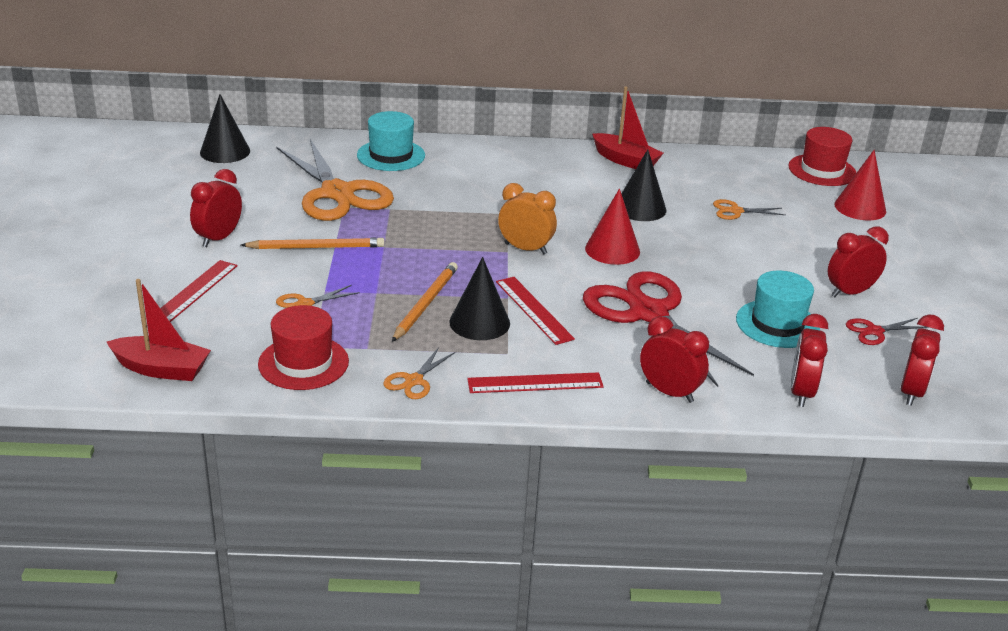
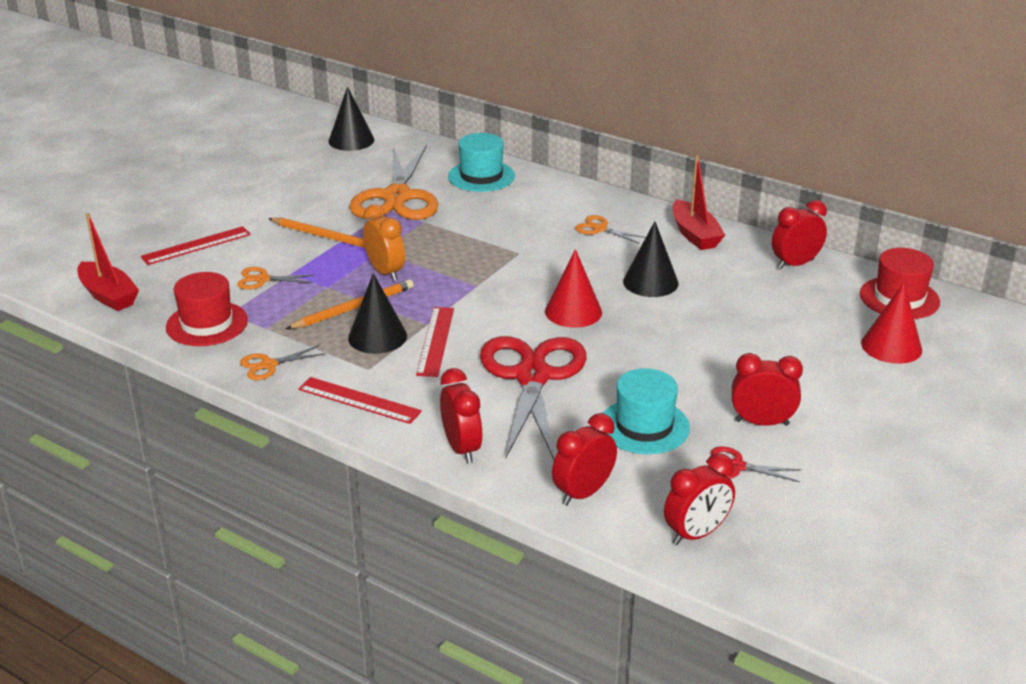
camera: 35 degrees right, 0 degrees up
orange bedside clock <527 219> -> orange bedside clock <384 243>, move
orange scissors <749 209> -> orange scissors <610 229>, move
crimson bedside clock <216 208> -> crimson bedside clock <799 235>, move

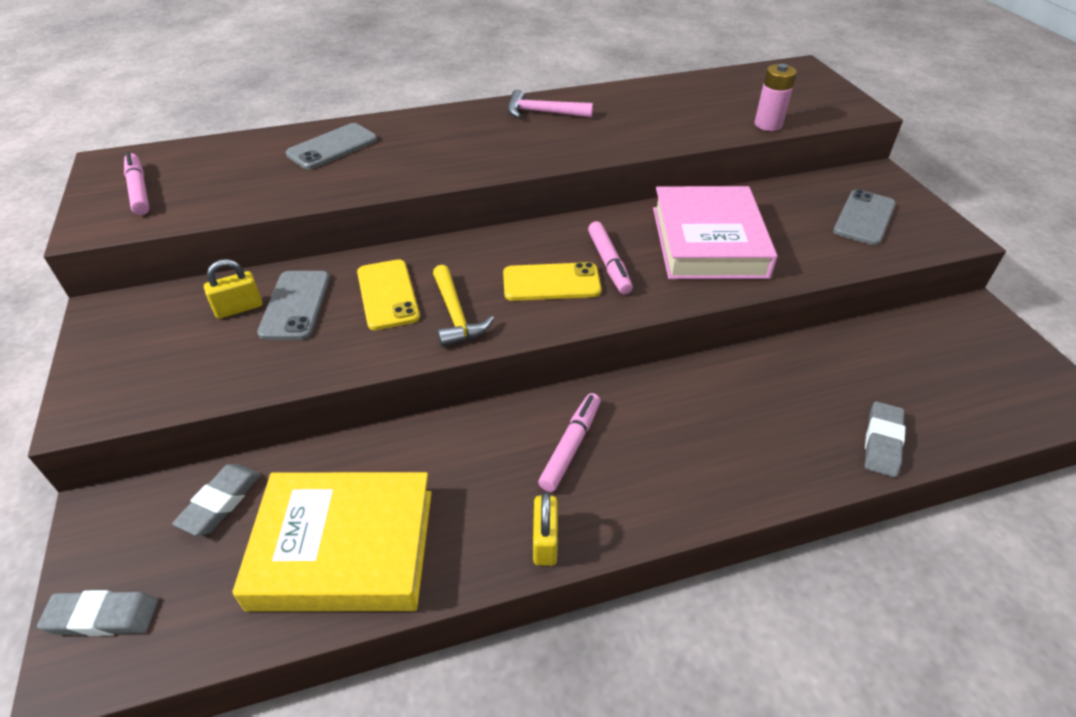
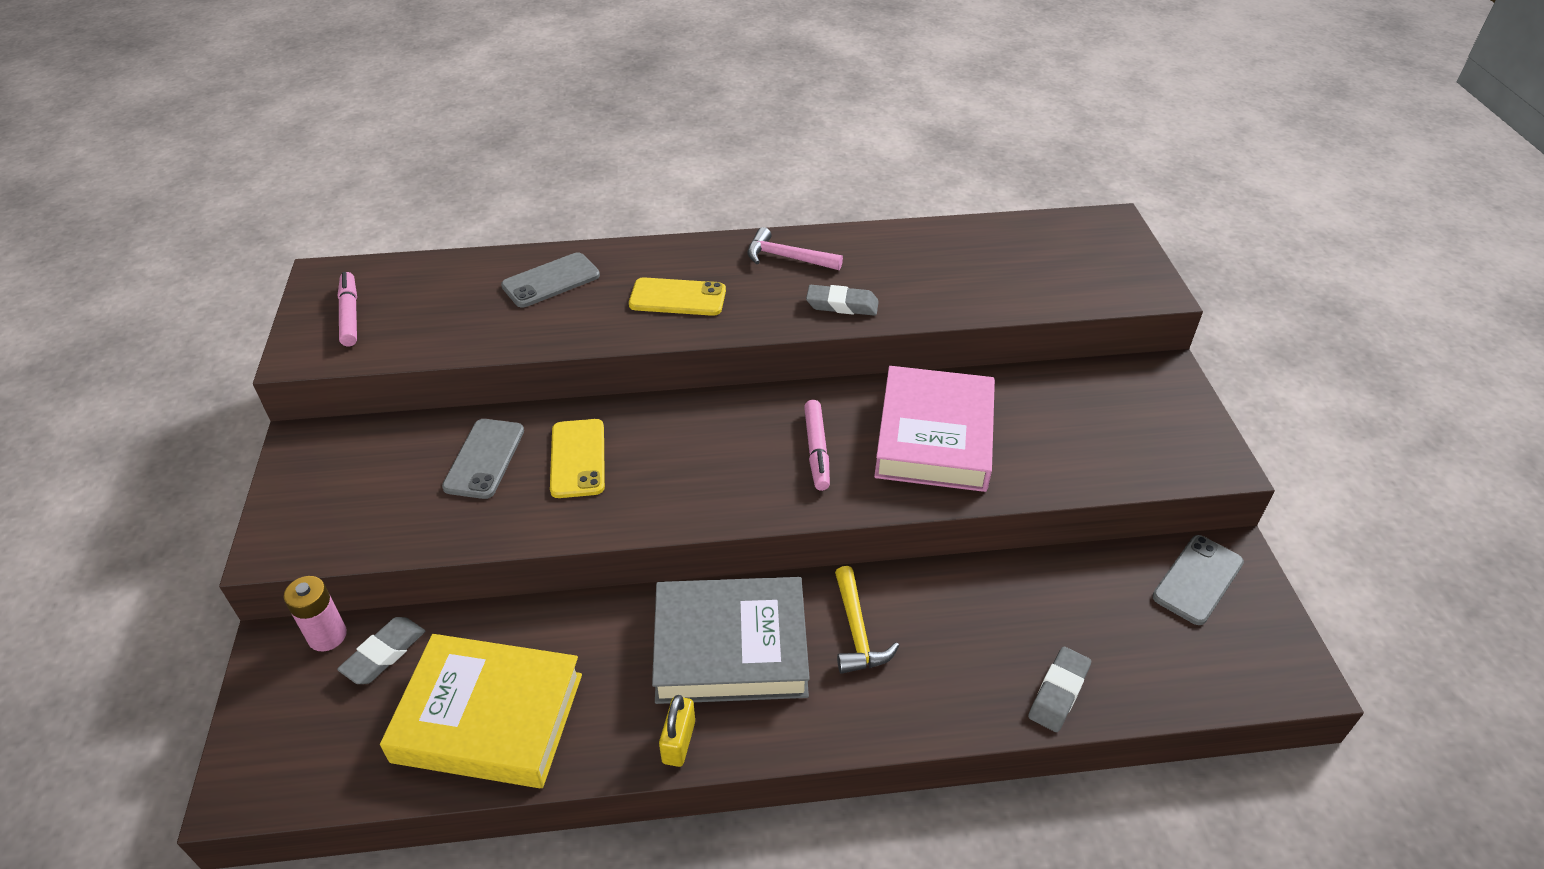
camera: 10 degrees right, 0 degrees up
rose-pink battery <776 97> -> rose-pink battery <315 613>, move
bright yellow smartphone <552 281> -> bright yellow smartphone <677 296>, move
rose-pink felt pen <569 442> -> ash-grey hardback <731 640>
ash-grey gum eraser <97 613> -> ash-grey gum eraser <842 300>, move
bright yellow carpenter's hammer <463 306> -> bright yellow carpenter's hammer <867 620>, move
ash-grey smartphone <864 217> -> ash-grey smartphone <1198 580>, move
bright yellow lock <233 289> -> none

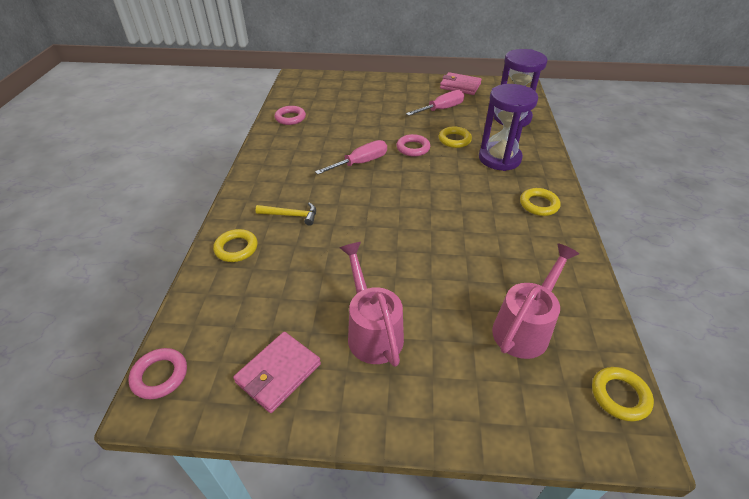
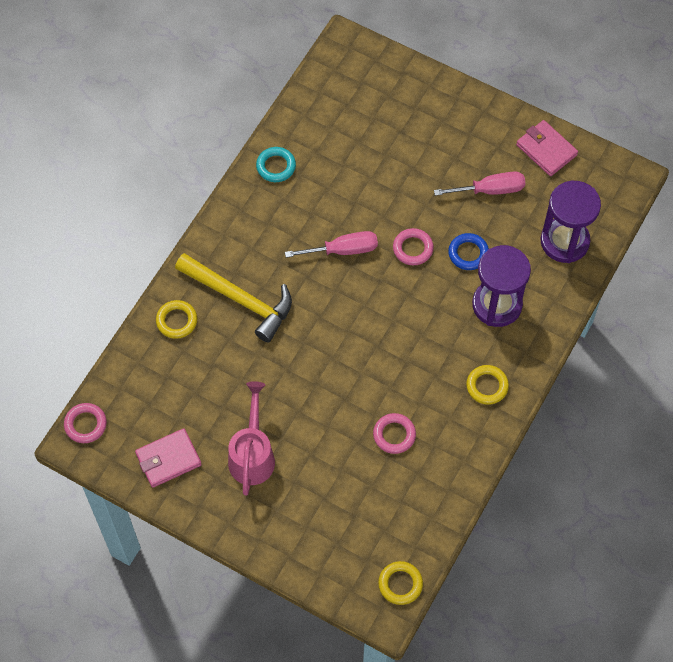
camera: 25 degrees right, 20 degrees up
bright yellow carpenter's hammer <286 214> -> bright yellow carpenter's hammer <233 297>, x2.01
none -> teal torus <276 164>
rose-pink torus <290 115> -> rose-pink torus <394 433>, move
bright yellow torus <455 137> -> royal blue torus <468 251>
rose-pink watering can <535 301> -> none

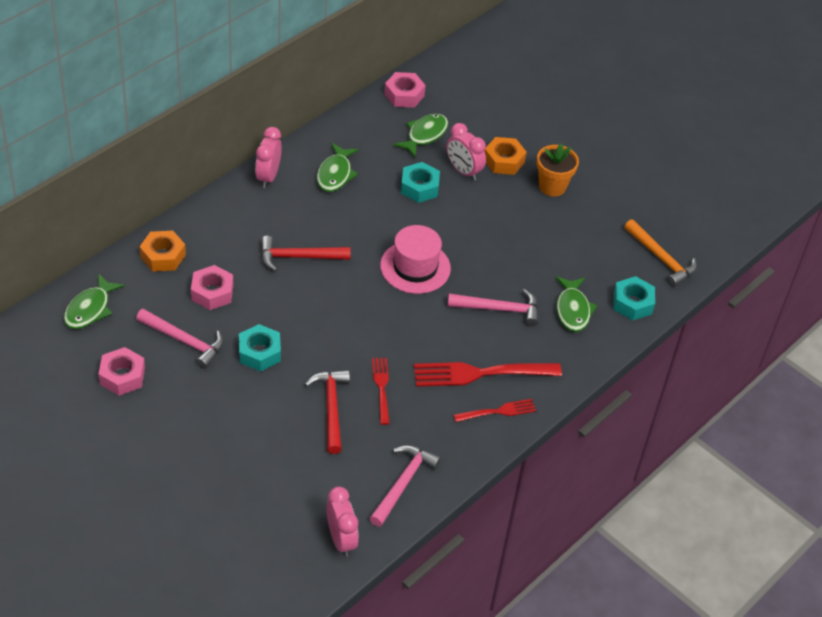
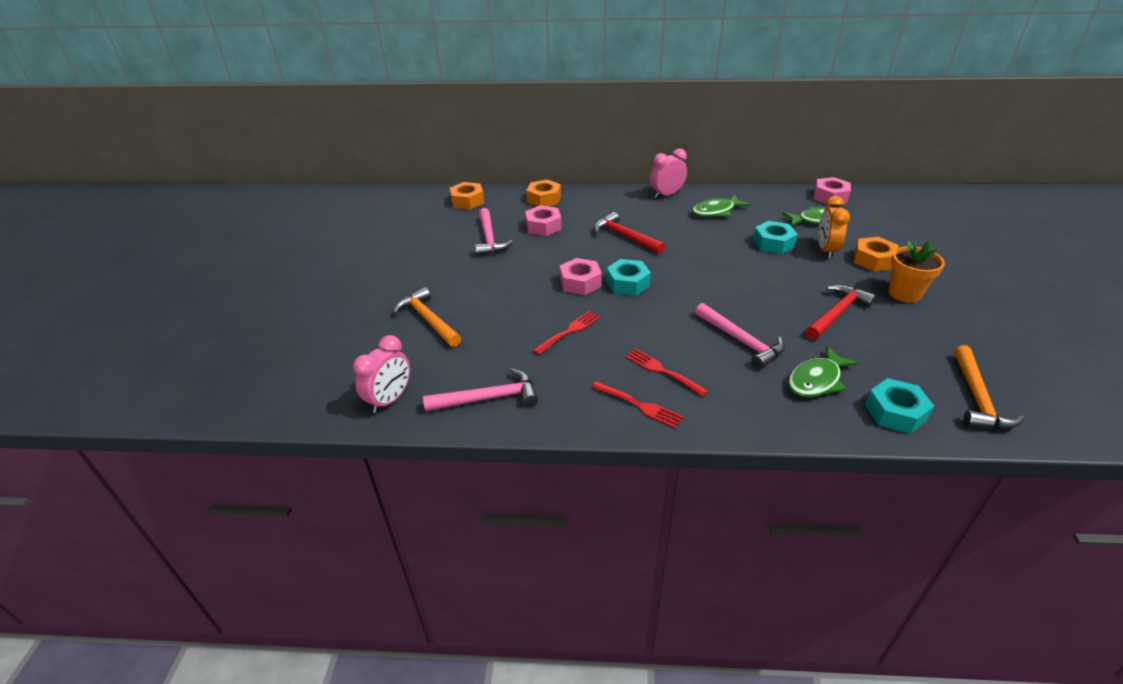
camera: 55 degrees right, 10 degrees down
none -> orange carpenter's hammer <427 317>
emerald fish figure <94 301> -> orange hex nut <467 196>
rose-pink hex nut <121 371> -> rose-pink hex nut <581 276>, move
teal hex nut <260 348> -> teal hex nut <628 277>, move
crimson table fork <488 374> -> crimson table fork <667 372>, x0.55
crimson carpenter's hammer <327 412> -> crimson carpenter's hammer <841 312>, move
rose-pink bedside clock <466 151> -> orange bedside clock <834 227>
rose-pink top hat <415 259> -> none

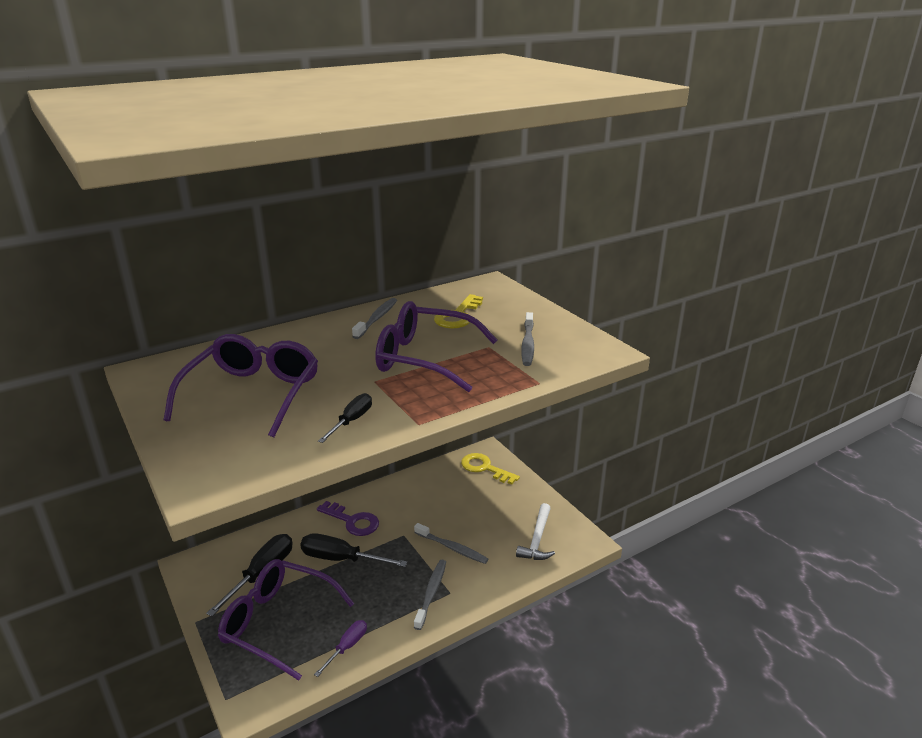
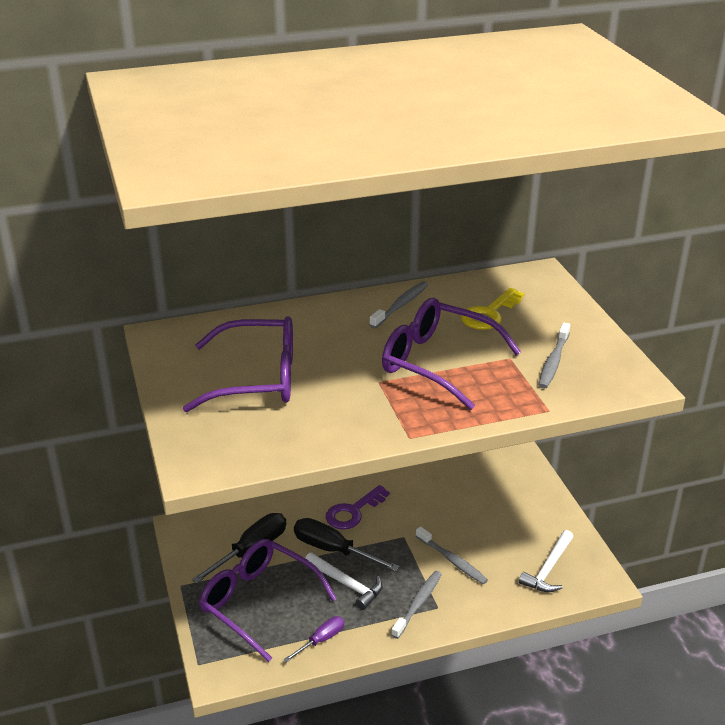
camera: 15 degrees right, 5 degrees up
purple spectacles <241 385> -> purple spectacles <238 364>, 60 degrees clockwise
none -> white carpenter's hammer <344 581>
purple latchkey <348 518> -> purple latchkey <358 507>, 90 degrees clockwise
ebony hand screwdriver <345 418> -> none
bright yellow latchkey <490 469> -> none

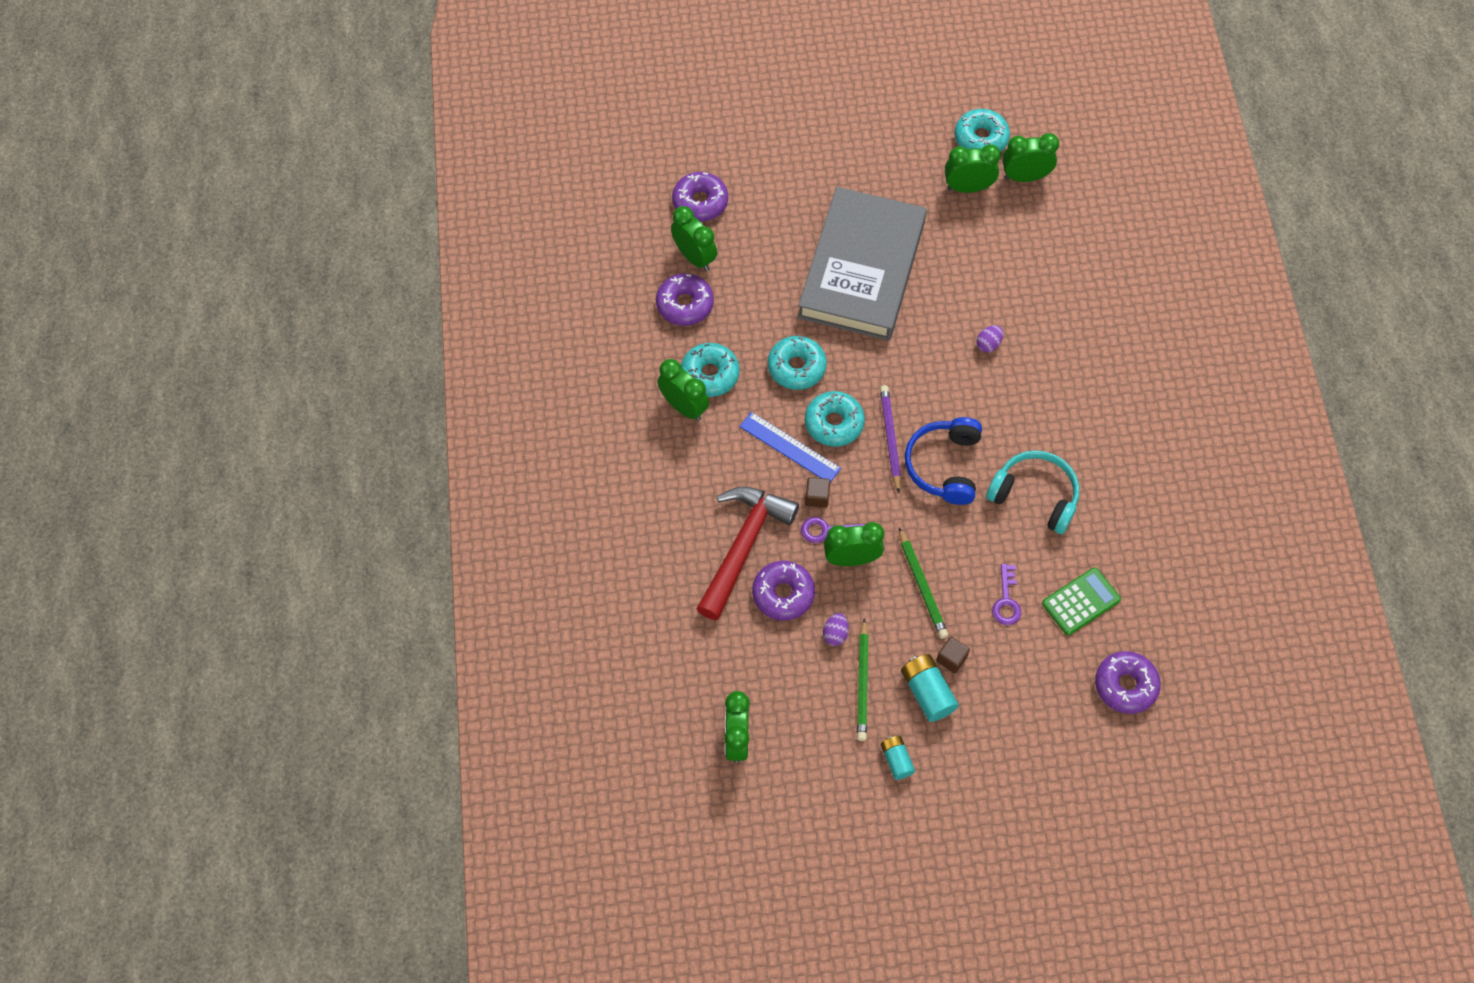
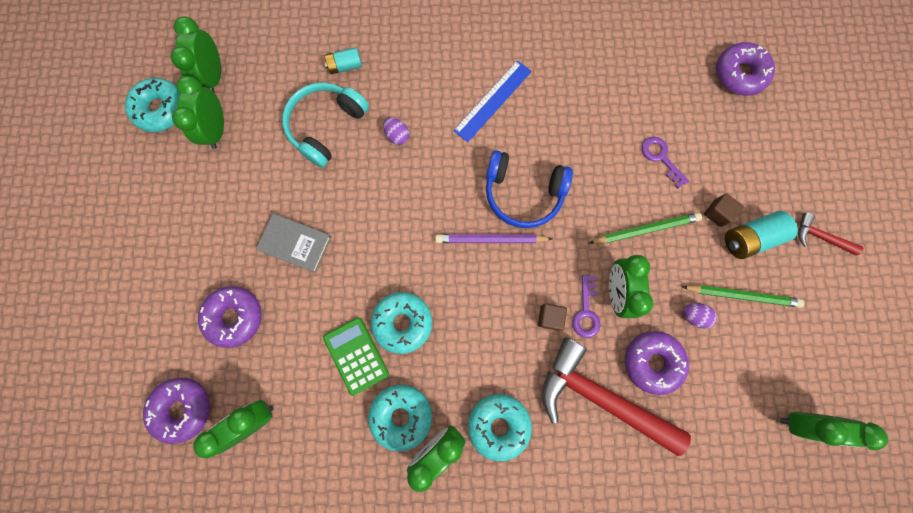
camera: 85 degrees left, 15 degrees up
purple doughnut <685 299> -> purple doughnut <230 317>, move
ash-grey hardback <862 264> -> ash-grey hardback <294 243>, x0.41
teal over-ear headphones <1032 492> -> teal over-ear headphones <325 125>, move
emerald calculator <1081 601> -> emerald calculator <356 356>, move
teal battery <898 758> -> teal battery <343 60>, move
royal blue measuring stick <790 447> -> royal blue measuring stick <492 101>, move
teal doughnut <835 419> -> teal doughnut <500 427>, move
purple latchkey <1006 594> -> purple latchkey <665 162>, 135 degrees counterclockwise
none -> crimson carpenter's hammer <831 234>

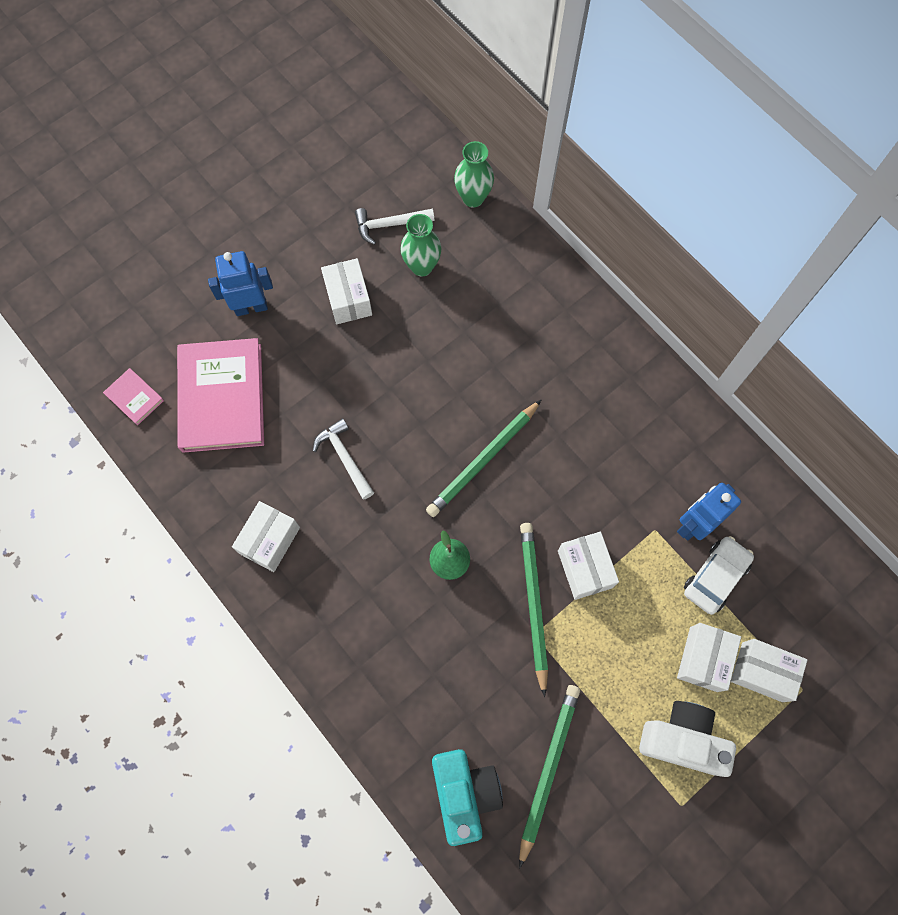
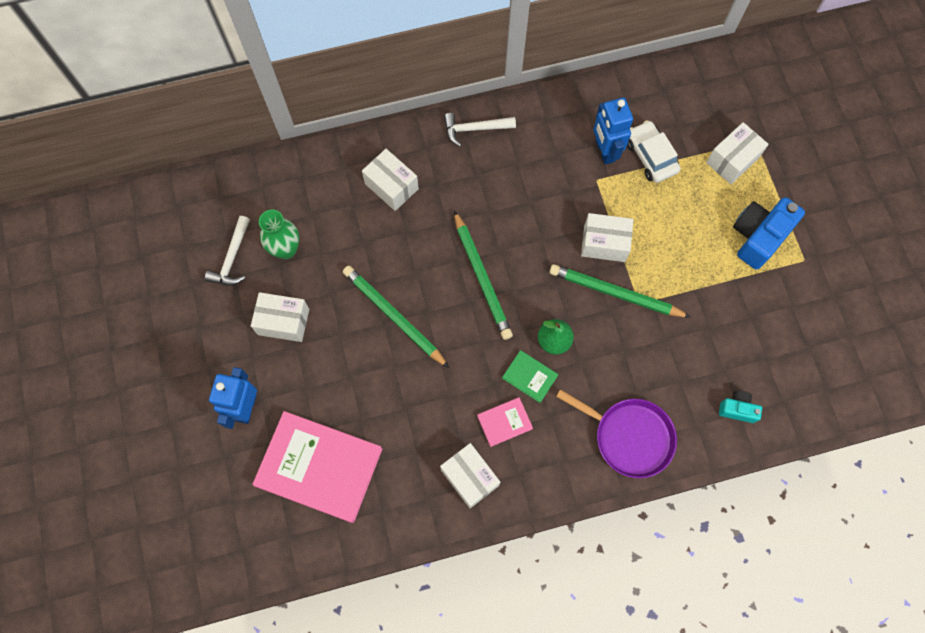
camera: 65 degrees left, 0 degrees up
emerald wooden pencil <549 777> -> emerald wooden pencil <396 316>, move
white package <709 657> -> white package <390 180>, move
white carpenter's hammer <343 458> -> white carpenter's hammer <480 130>, move
rose-pink hardback <133 396> -> rose-pink hardback <505 422>, move
none -> emerald hardback <530 376>
none -> purple frying pan <616 433>
teal camera <467 797> -> teal camera <740 407>, x0.53
white camera <687 739> -> royal blue camera <769 233>
emerald tall vase <474 174> -> none

